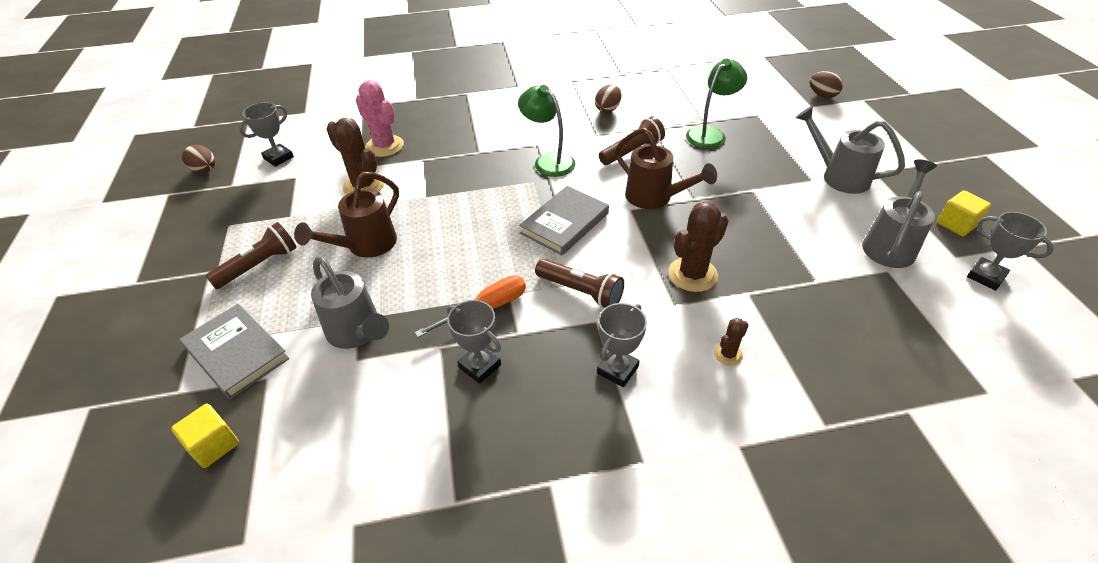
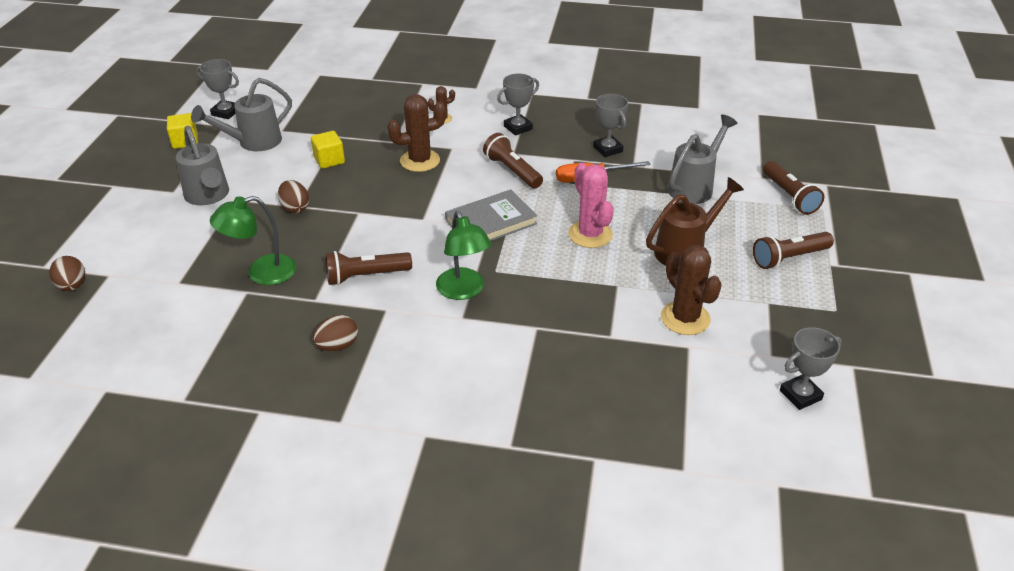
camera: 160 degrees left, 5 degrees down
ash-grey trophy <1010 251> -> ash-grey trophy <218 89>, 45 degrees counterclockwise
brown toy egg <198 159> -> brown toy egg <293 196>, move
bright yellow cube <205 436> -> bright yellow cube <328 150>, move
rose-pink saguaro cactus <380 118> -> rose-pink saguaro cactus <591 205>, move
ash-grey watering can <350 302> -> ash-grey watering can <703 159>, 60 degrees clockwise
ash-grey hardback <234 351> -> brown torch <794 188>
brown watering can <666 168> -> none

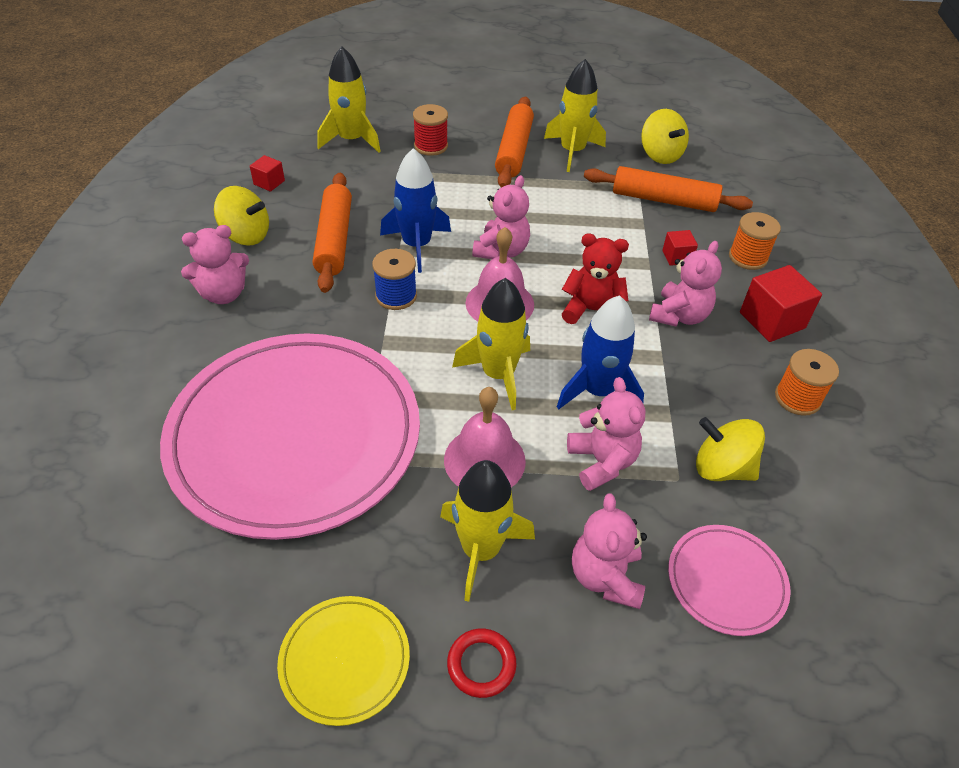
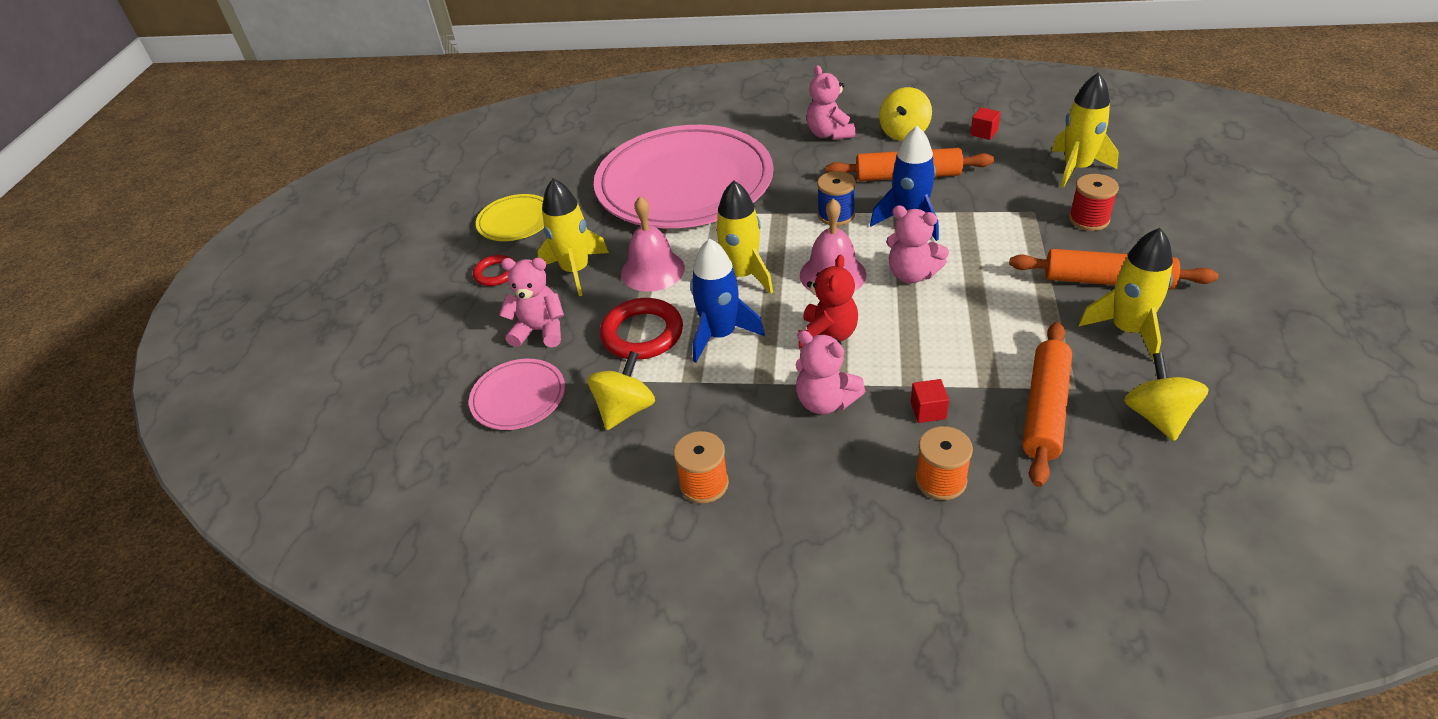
camera: 100 degrees right, 5 degrees down
rose-pink teddy <606 434> -> crimson torus <641 329>
bright yellow toy top <665 136> -> bright yellow toy top <1166 396>, 105 degrees clockwise
crimson cube <781 303> -> none

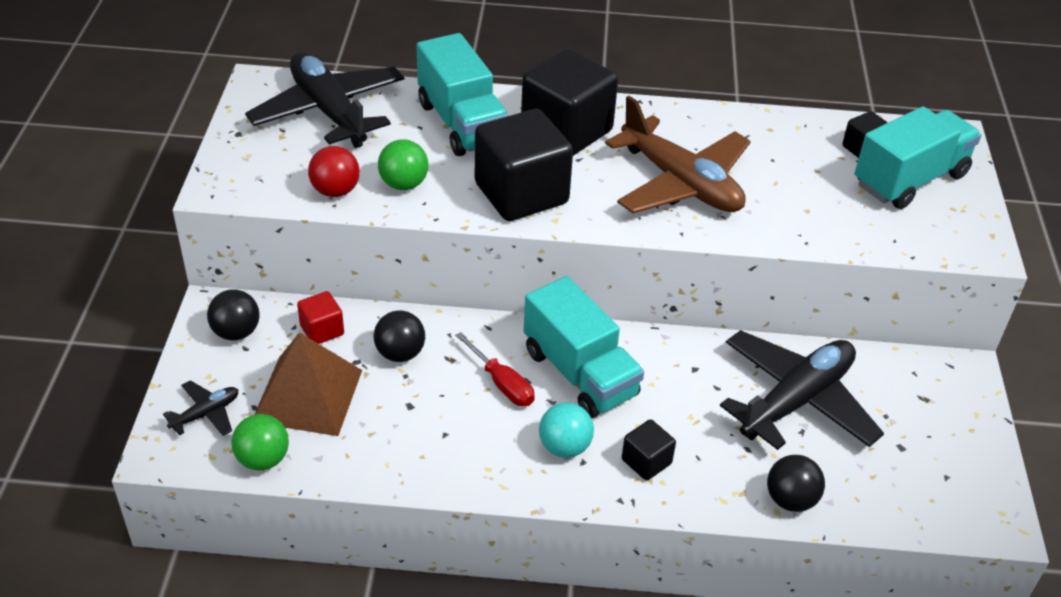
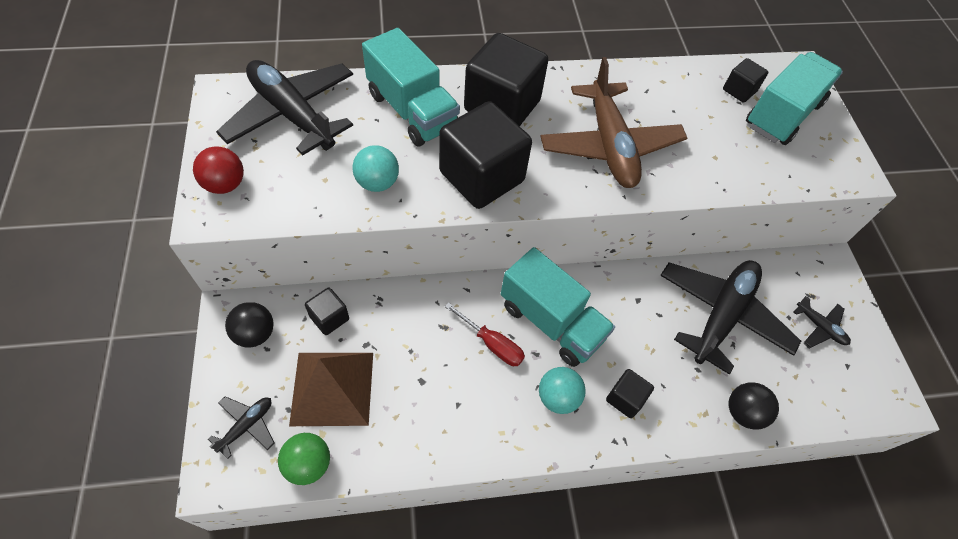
camera: 15 degrees left, 15 degrees up
crimson sphere <334 171> -> crimson sphere <218 170>, move
crimson cube <320 317> -> ebony cube <327 311>
emerald sphere <403 164> -> teal sphere <375 168>
brown plane <678 154> -> brown plane <613 122>, 45 degrees clockwise
none -> ebony plane <822 321>
ebony sphere <399 336> -> none

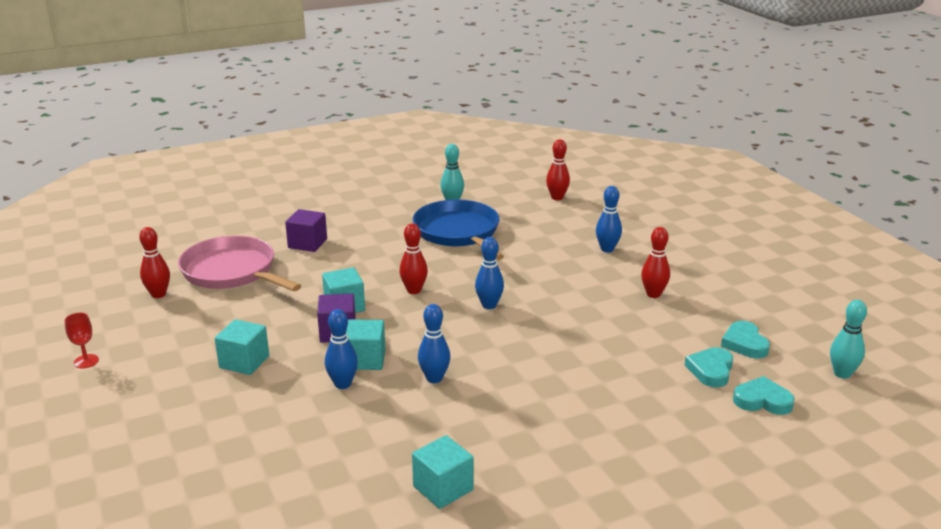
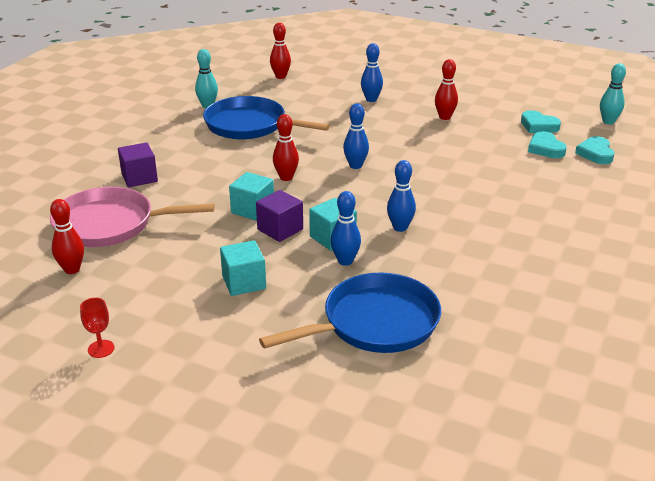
camera: 40 degrees left, 5 degrees up
none -> royal blue frying pan <350 312>
teal heart <764 395> -> teal heart <594 150>, 60 degrees counterclockwise
teal cube <443 472> -> none

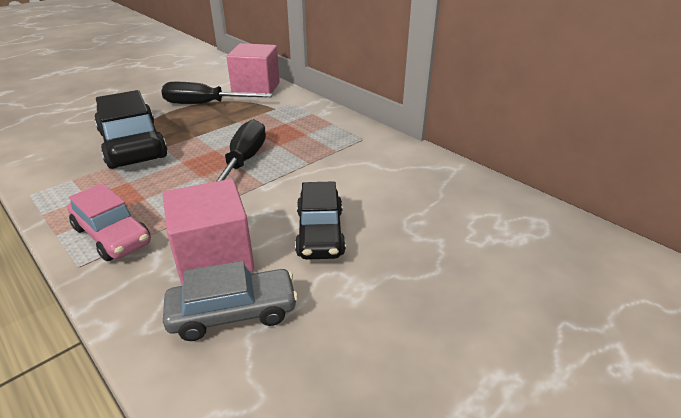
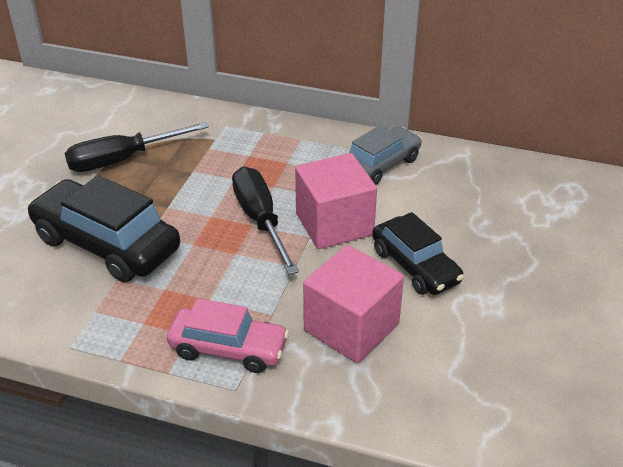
camera: 30 degrees left, 5 degrees up
rose-pink cube <253 68> -> rose-pink cube <336 201>, move
ash-grey toy car <230 301> -> ash-grey toy car <385 155>, move

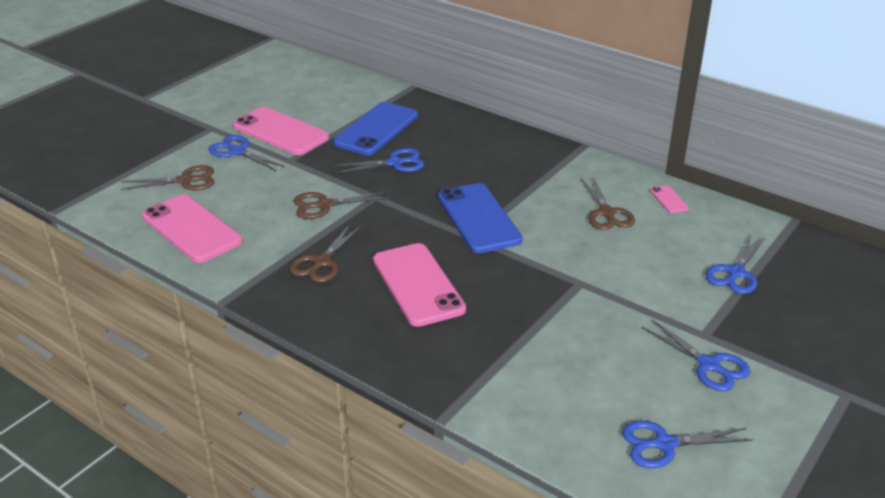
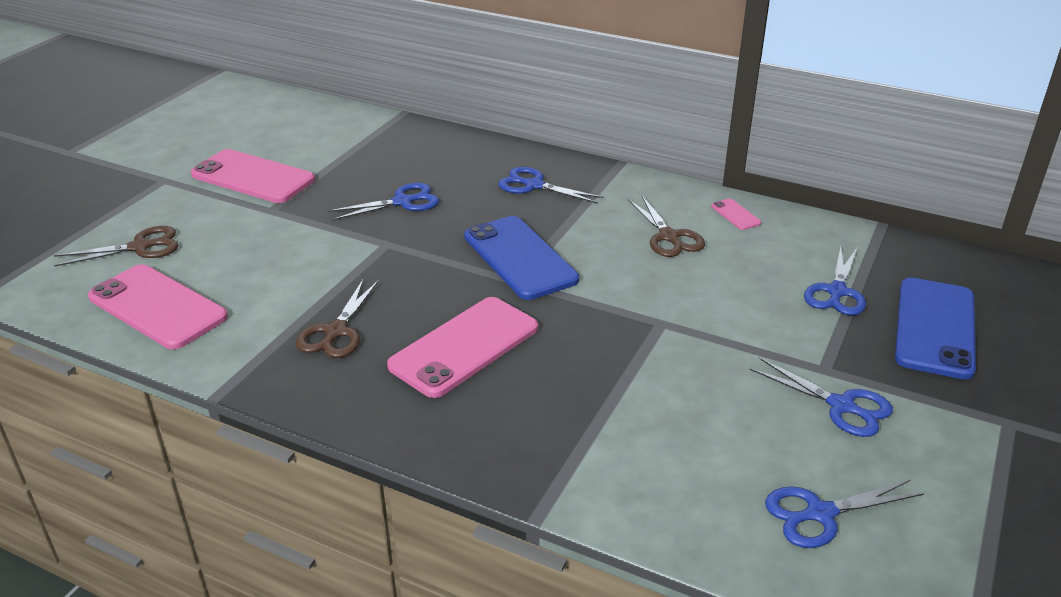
camera: 10 degrees left, 0 degrees up
rose-pink smartphone <419 285> -> rose-pink smartphone <462 347>, 75 degrees clockwise
royal blue scissors <247 153> -> royal blue scissors <551 185>, move
royal blue smartphone <375 128> -> royal blue smartphone <935 328>, move
brown scissors <341 205> -> none

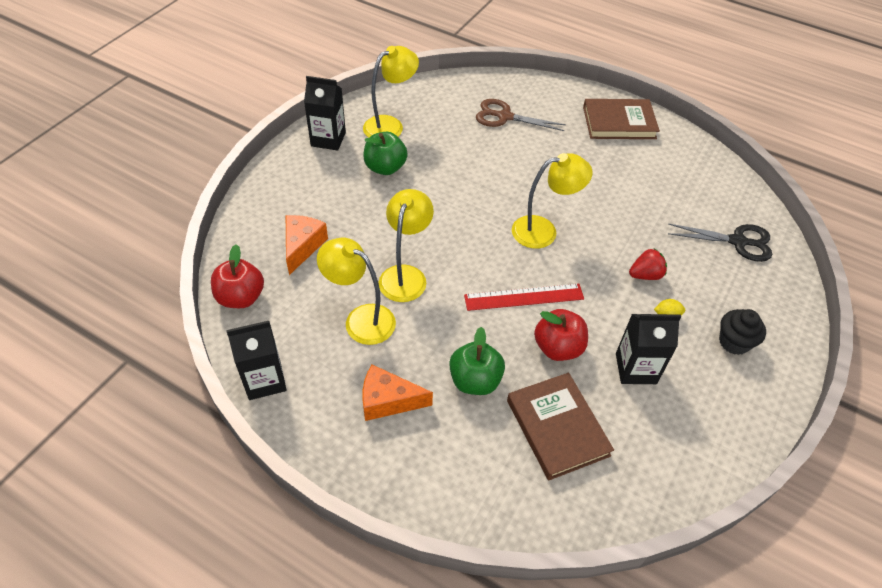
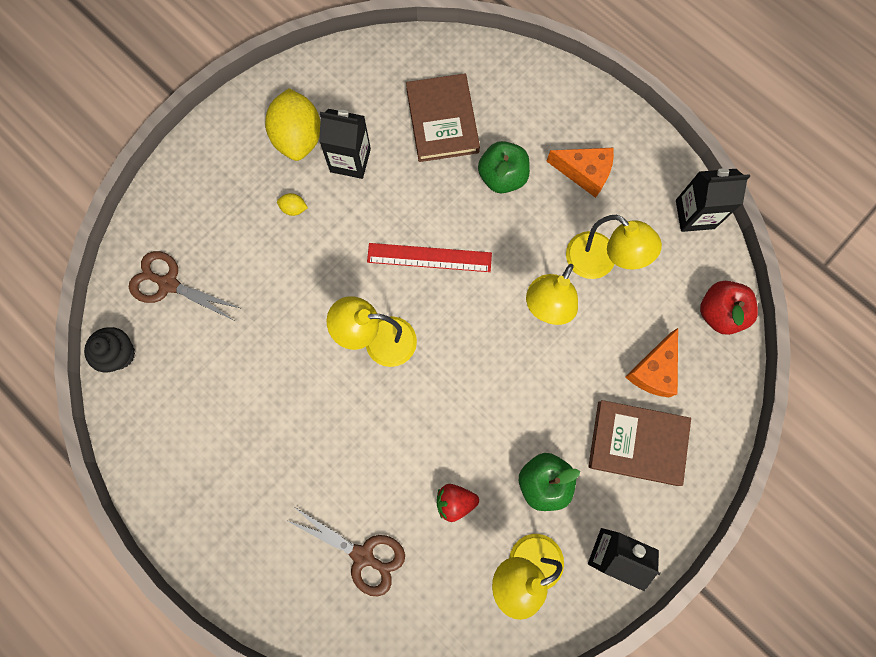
camera: 165 degrees left, 25 degrees up
ebony fairy cake <742 332> -> ebony fairy cake <109 350>, move
ebony scissors <720 242> -> brown scissors <185 285>
none -> bright yellow lemon <293 124>
crimson toy strawberry <648 264> -> crimson toy strawberry <458 503>, move
brown hardback <621 119> -> brown hardback <639 443>, move
crimson apple fruit <561 335> -> none

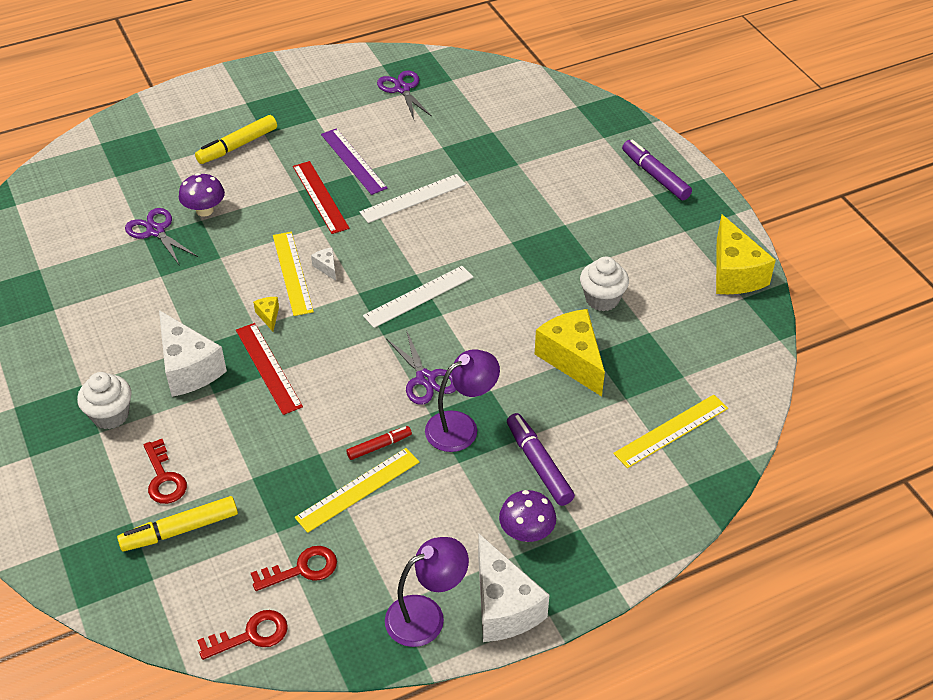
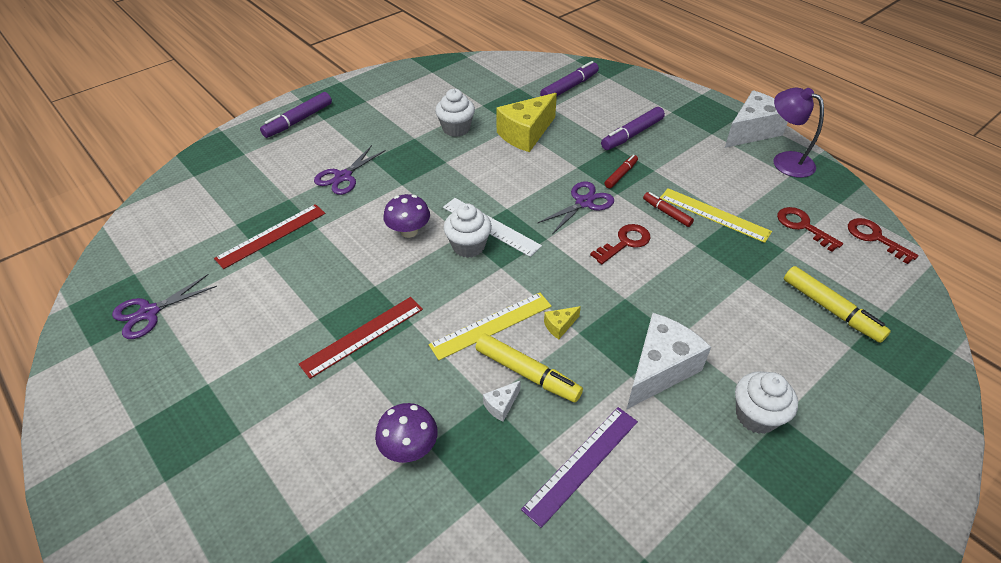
camera: 105 degrees left, 0 degrees up
crimson measuring stick <269 369> -> crimson measuring stick <270 236>, move
purple scissors <161 237> -> purple scissors <350 170>, move
purple mushroom <527 516> -> purple mushroom <406 216>, move
none -> white fairy cake <468 230>
bright yellow felt pen <236 139> -> bright yellow felt pen <529 368>, move
white cheese <323 264> -> white cheese <502 401>, move
purple measuring stick <354 161> -> purple measuring stick <579 467>, move
bright yellow measuring stick <670 431> -> purple felt pen <569 78>
crimson latchkey <165 471> -> crimson latchkey <620 244>, move
purple desk lamp <462 400> -> crimson felt pen <621 171>
white measuring stick <412 198> -> none
bright yellow cheese <746 254> -> none

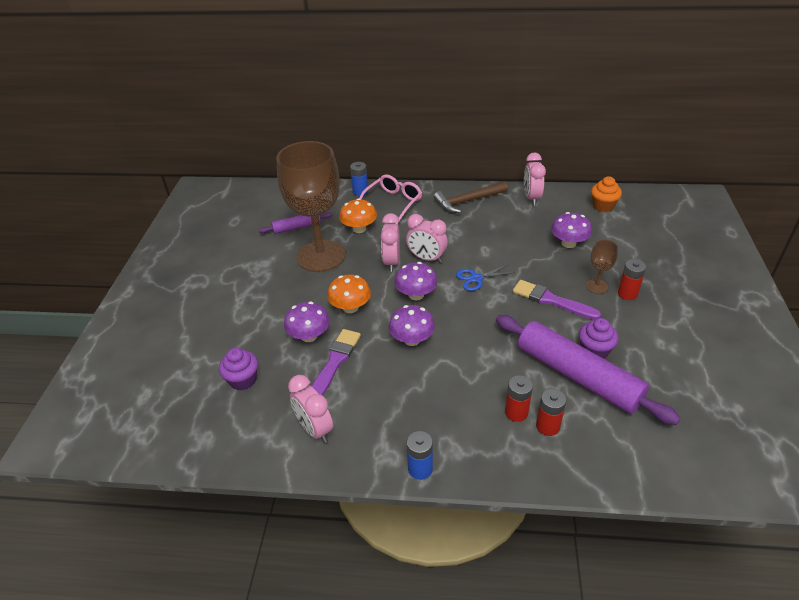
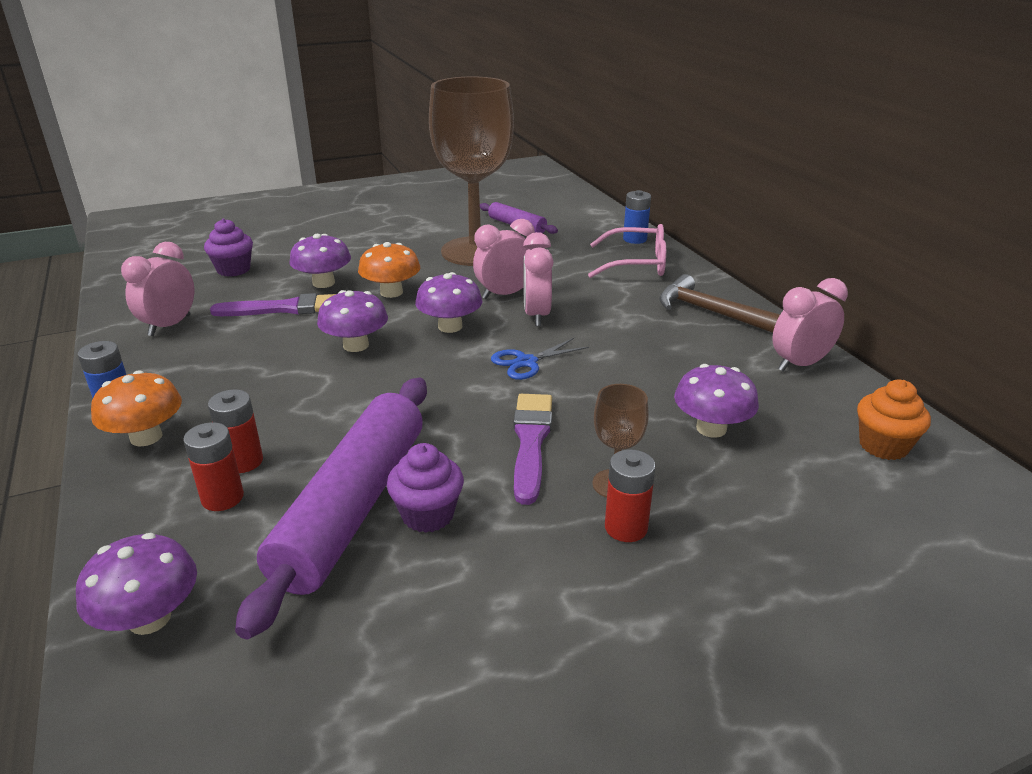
camera: 60 degrees right, 10 degrees down
none -> purple mushroom <136 584>
orange mushroom <358 215> -> orange mushroom <136 408>, move
royal blue scissors <486 277> -> royal blue scissors <540 359>, 75 degrees counterclockwise

